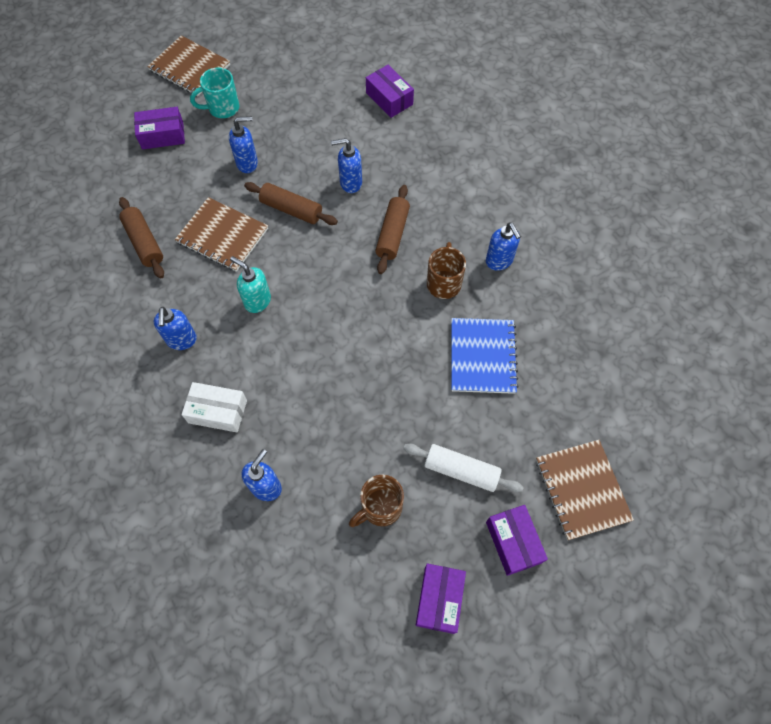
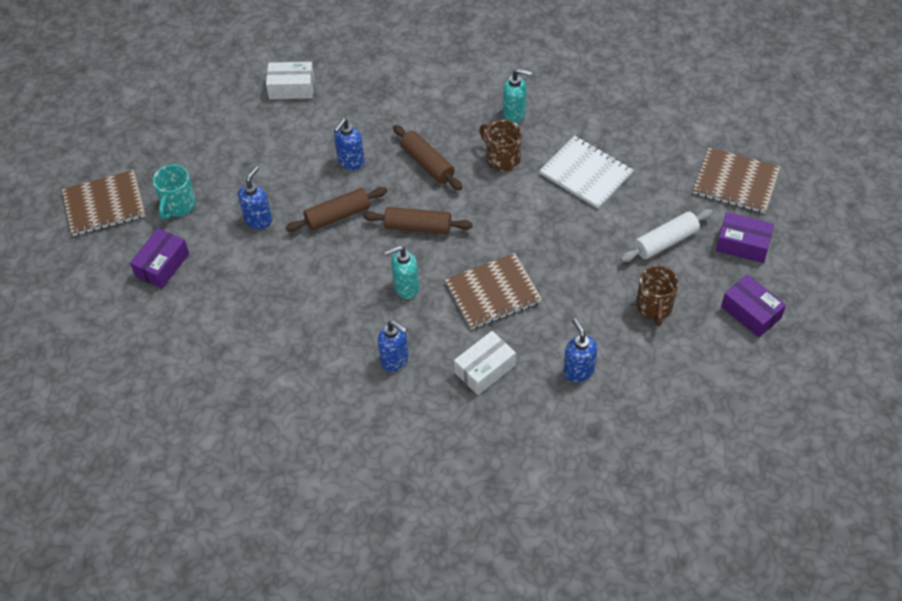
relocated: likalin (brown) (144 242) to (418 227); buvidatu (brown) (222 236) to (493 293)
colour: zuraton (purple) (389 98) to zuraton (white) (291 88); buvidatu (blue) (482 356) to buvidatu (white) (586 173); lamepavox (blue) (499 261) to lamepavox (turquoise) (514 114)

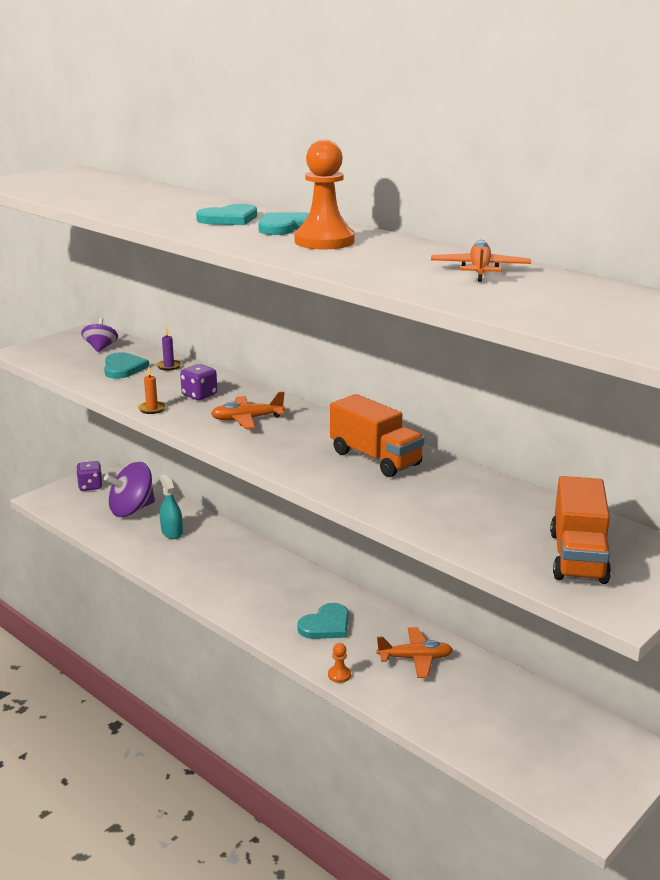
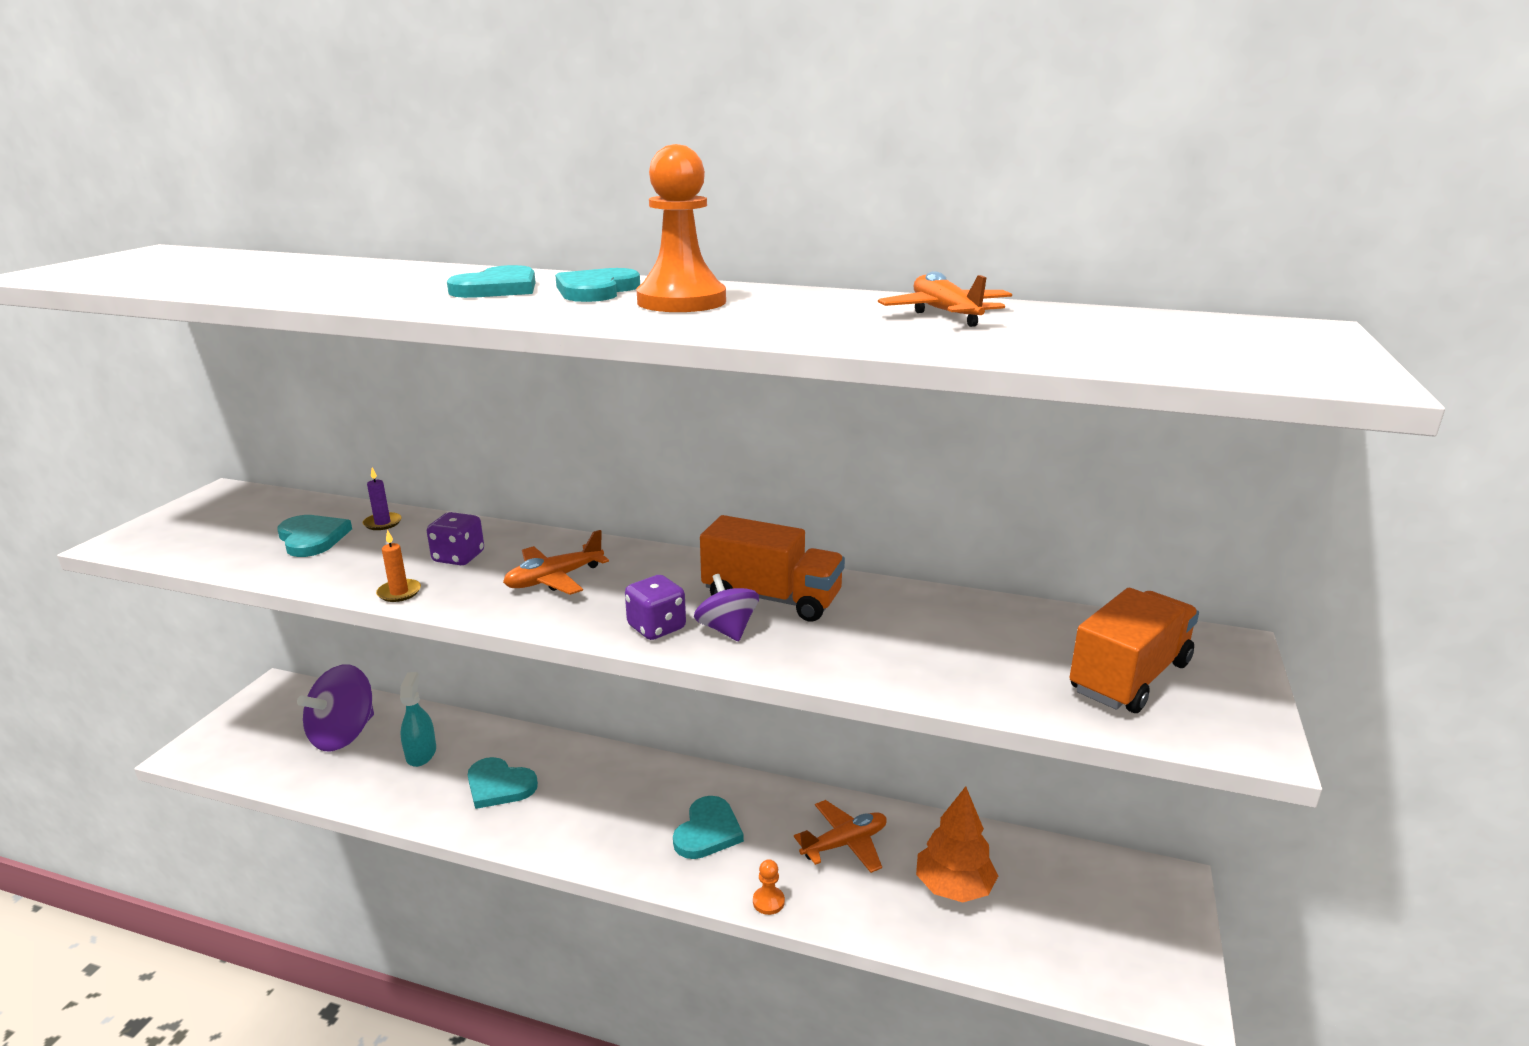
appeared: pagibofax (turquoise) (499 785); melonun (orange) (953 887)
relocated: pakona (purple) (90 486) to (656 628); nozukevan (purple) (101 348) to (727 630)
spun: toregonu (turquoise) (172 532) = (421 753) 45 degrees clockwise; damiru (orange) (577 557) = (1129 677) 120 degrees counterclockwise

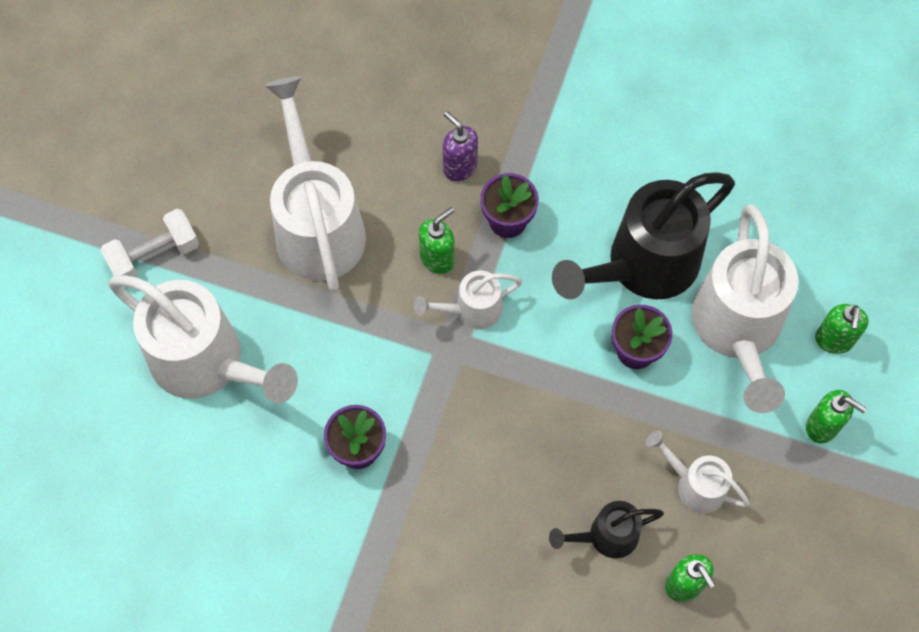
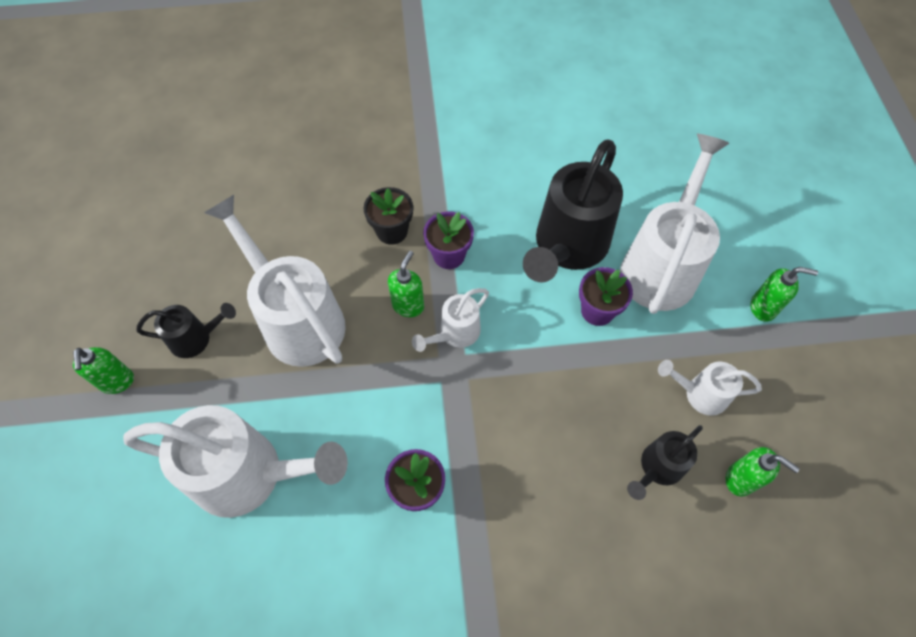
missing: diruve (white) (154 255)
appeared: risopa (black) (196 338)
relocated: lamepavox (green) (833 340) to (117 382)
exchanged: lamepavox (purple) (459 167) to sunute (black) (392 231)
spun: risopa (white) (737 331) = (662 265) 135 degrees counterclockwise

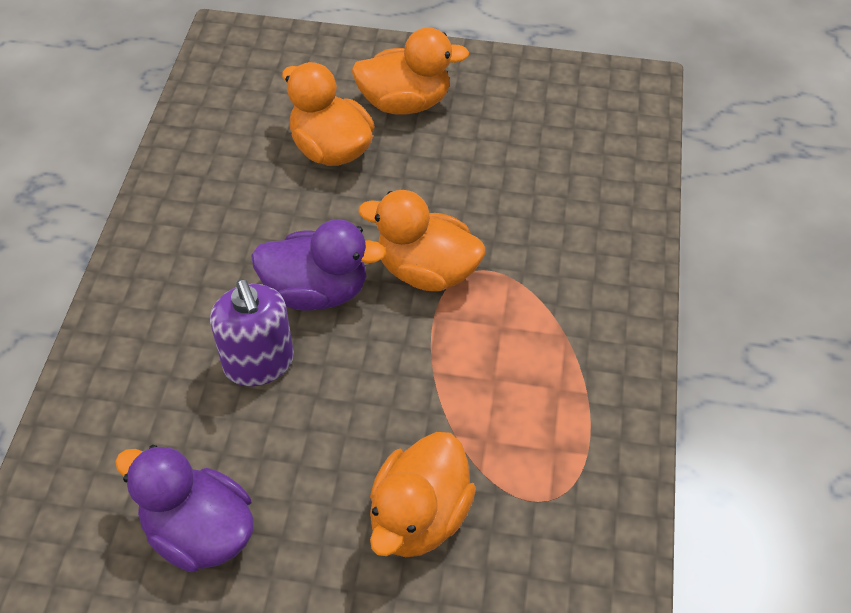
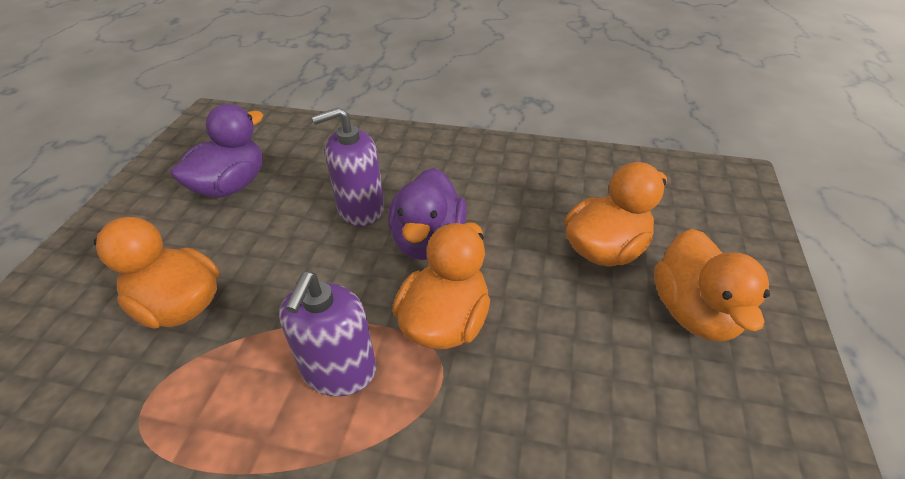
appeared: lamepavox (purple) (339 370)

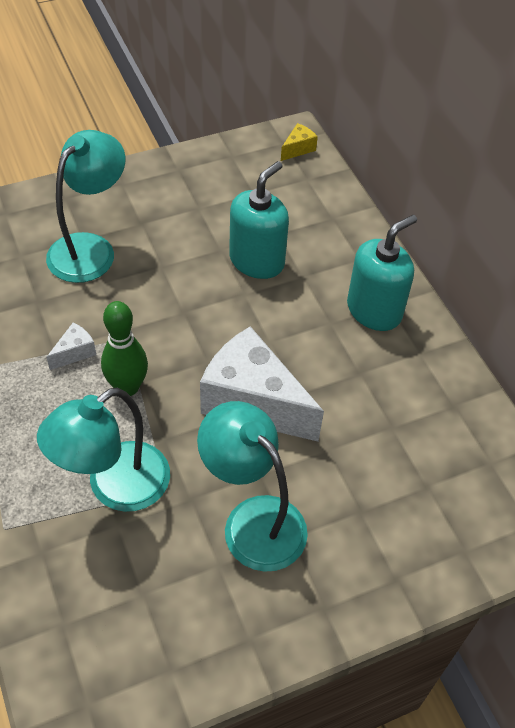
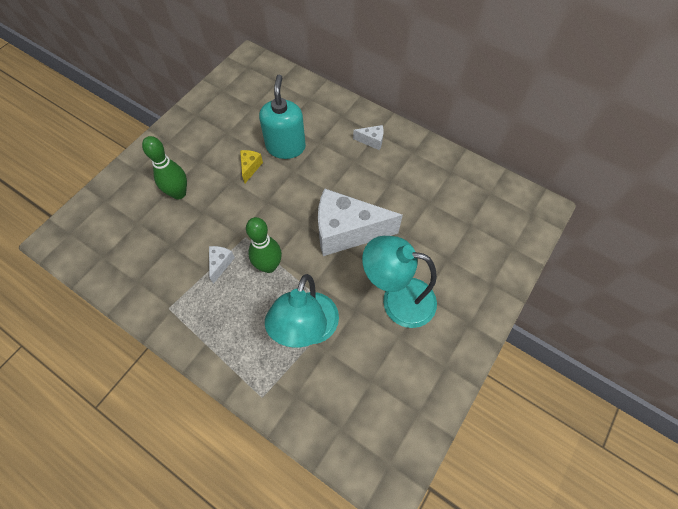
relocated: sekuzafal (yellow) (298 149) to (250 167)
exchanged: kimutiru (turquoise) (90 248) to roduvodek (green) (179 193); lamepavox (turquoise) (374 310) to sekuzafal (white) (371 141)

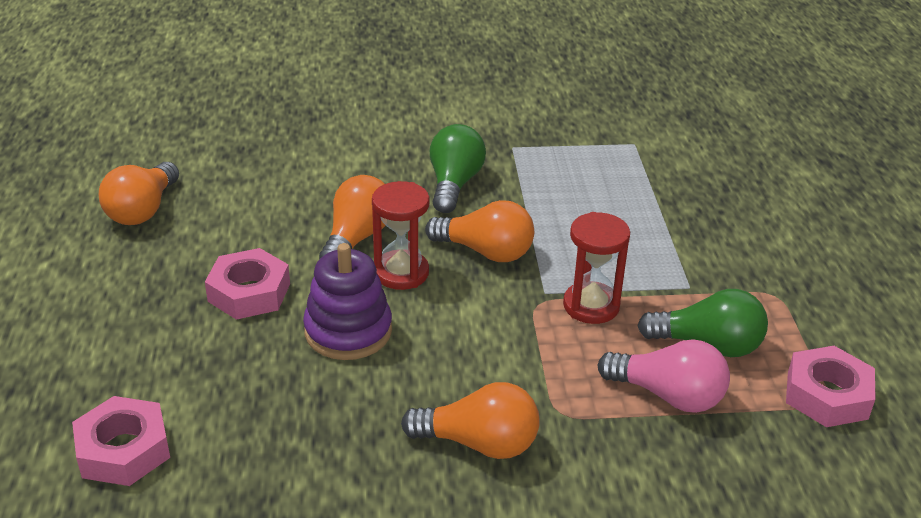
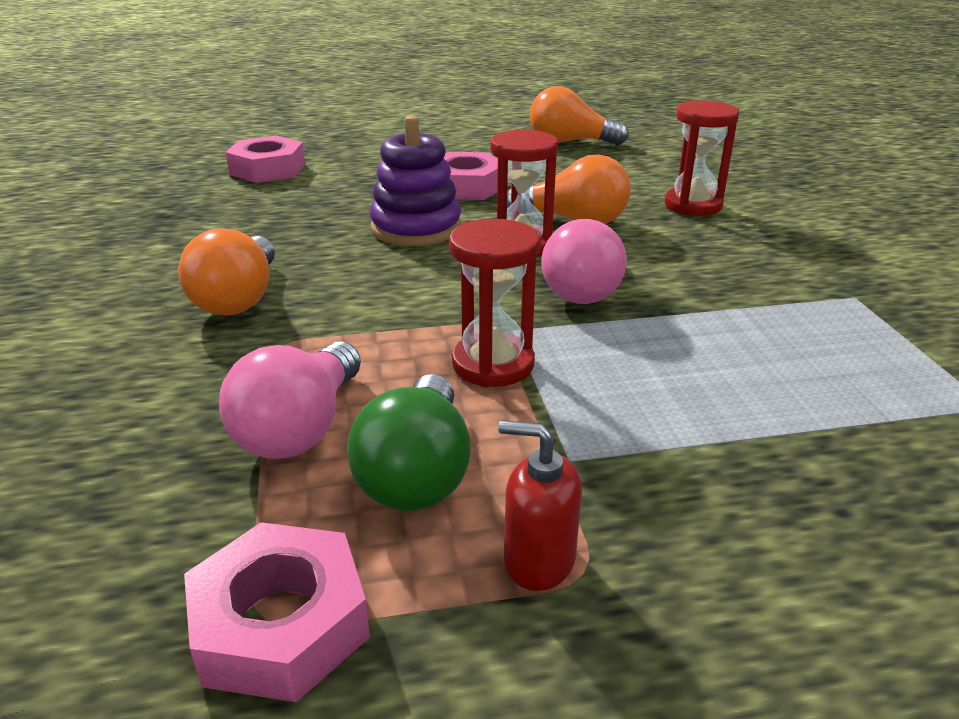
missing: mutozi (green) (454 184)
appeared: lamepavox (red) (538 560); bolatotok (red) (693 205)
colour: mutozi (orange) (486 252) to mutozi (pink) (584 288)

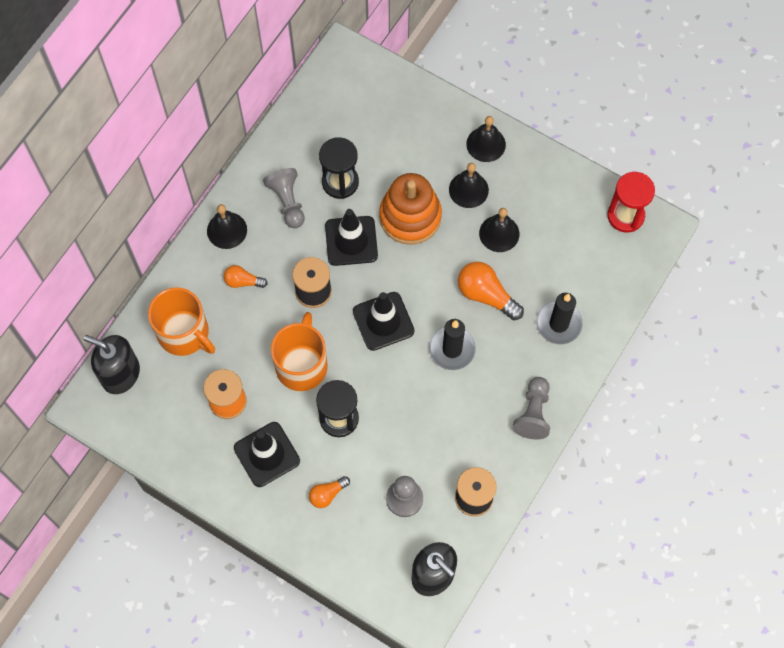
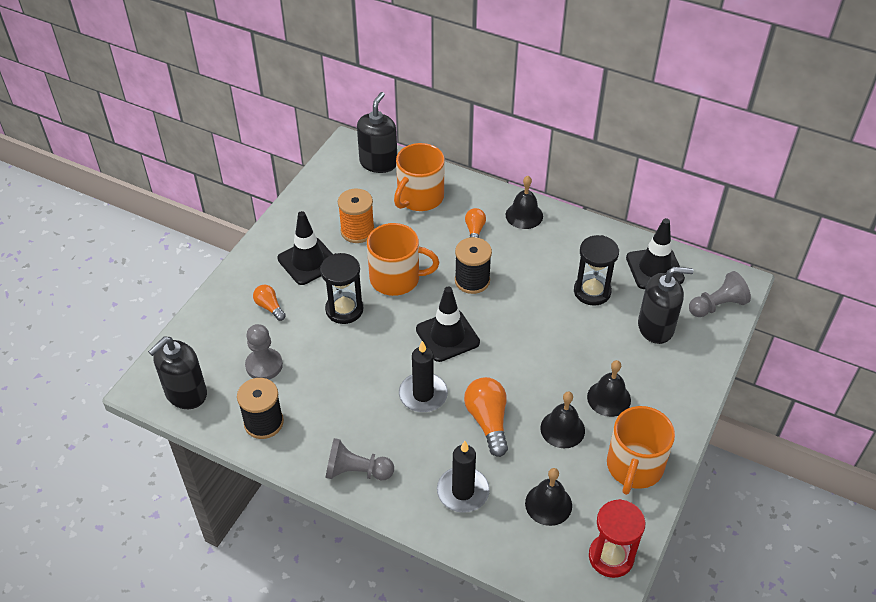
missing: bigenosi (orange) (410 216)
appeared: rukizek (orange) (634 466); lamepavox (black) (655 327)
relocated: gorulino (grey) (287 202) to (717 305); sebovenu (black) (351 241) to (654 268); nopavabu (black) (486 144) to (548 504)
spun: mutozi (orange) (486 295) = (488 421) 45 degrees counterclockwise

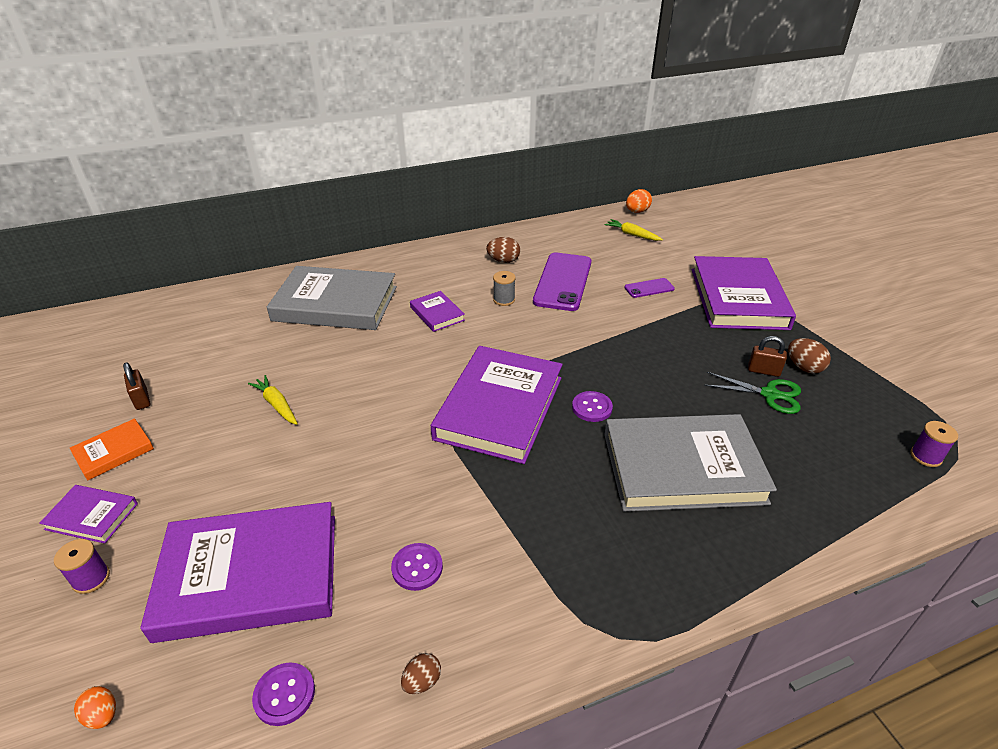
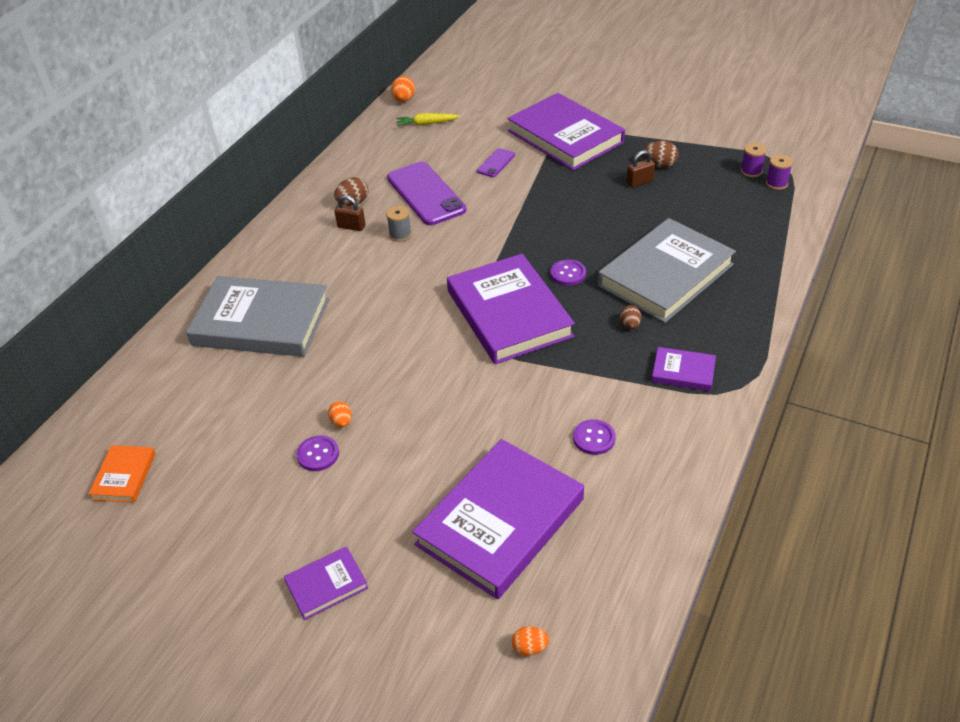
missing: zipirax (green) (769 394)
relocated: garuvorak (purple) (91 578) to (751 171); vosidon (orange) (114 452) to (124 476); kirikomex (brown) (141 399) to (351 226); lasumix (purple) (284 694) to (318 454); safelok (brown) (422 681) to (630 325); vosidon (purple) (437 314) to (683 372)
exchanged: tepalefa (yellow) (276 404) to safelok (orange) (341 422)
spun: vosidon (grey) (335 304) = (261 322) 45 degrees clockwise

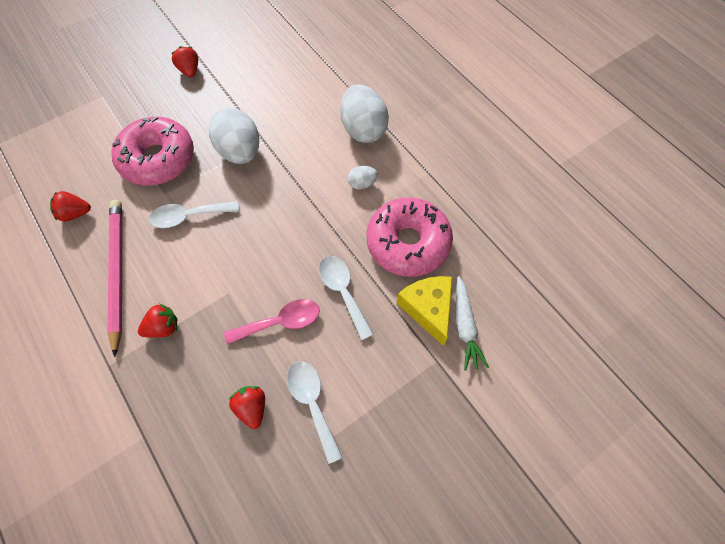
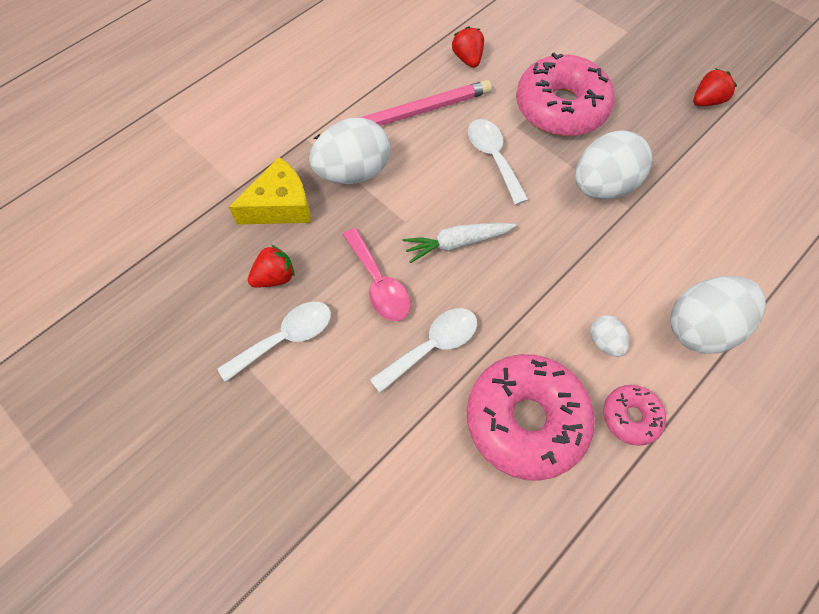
appeared: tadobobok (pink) (631 417)
relocated: sekuzafal (yellow) (428 309) to (280 205); tepalefa (white) (465 326) to (457 243)
exchanged: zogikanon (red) (163 327) to safelok (white) (353 172)

